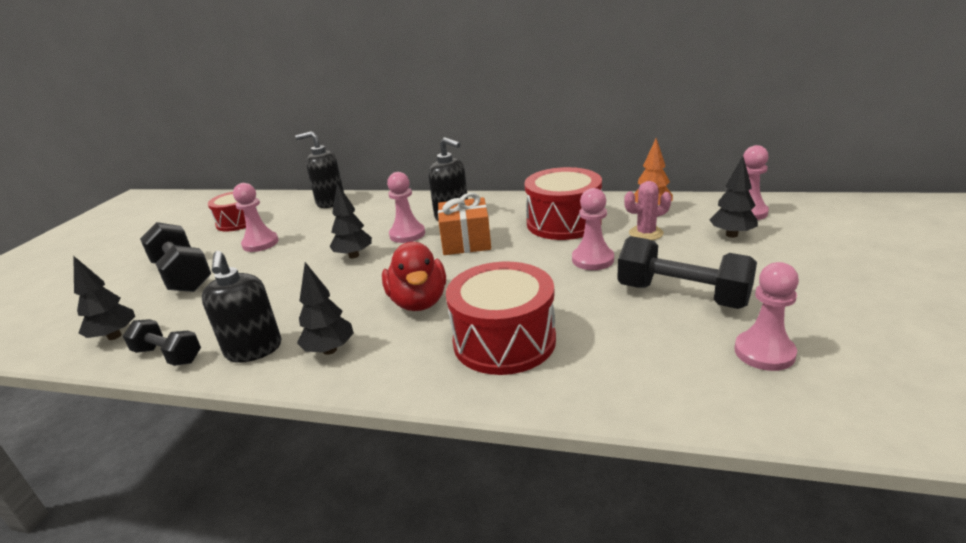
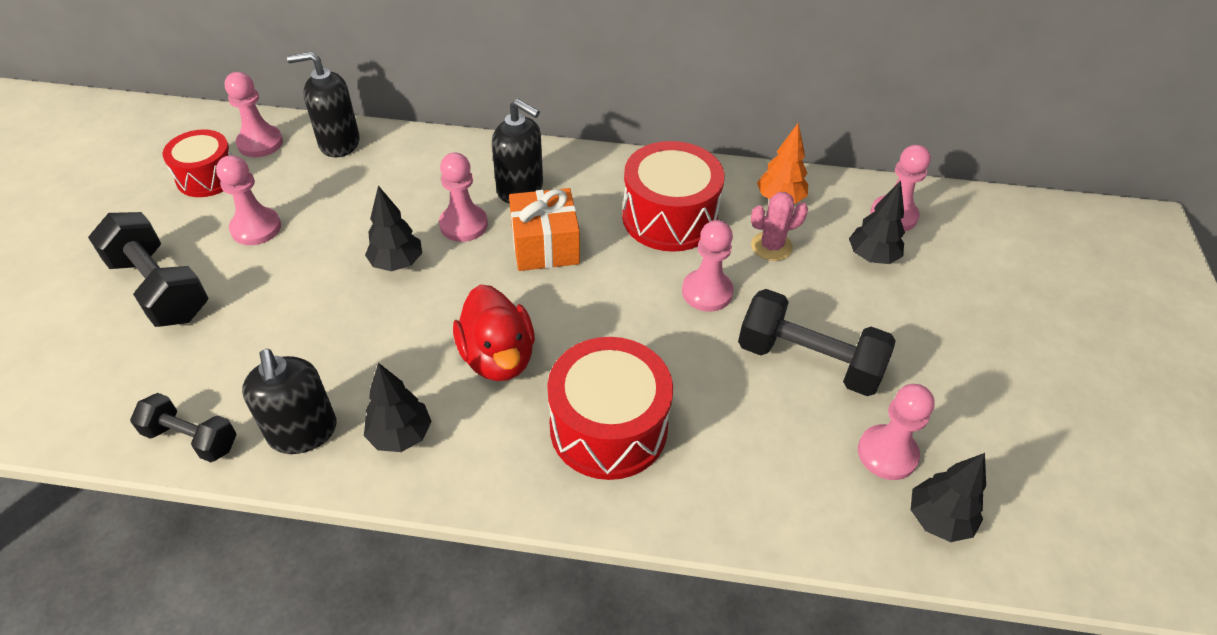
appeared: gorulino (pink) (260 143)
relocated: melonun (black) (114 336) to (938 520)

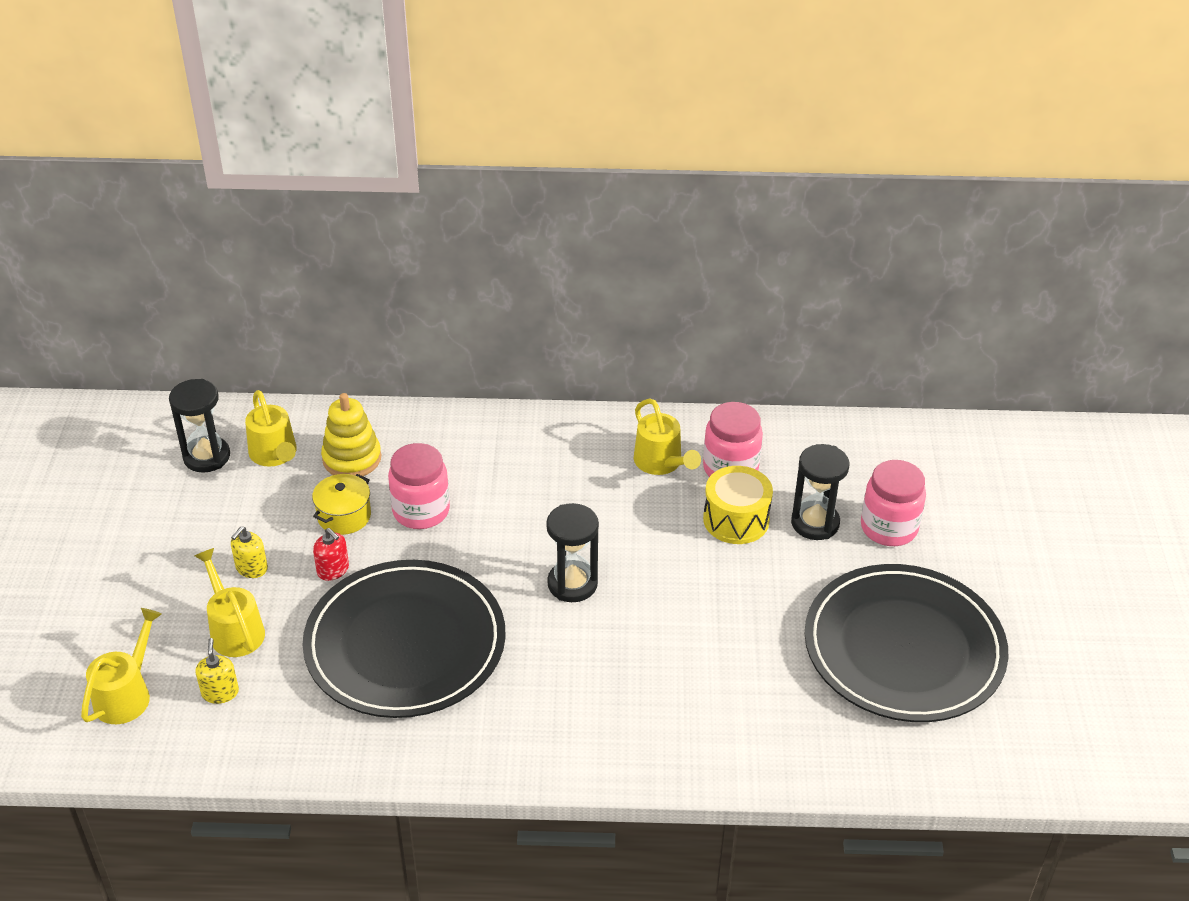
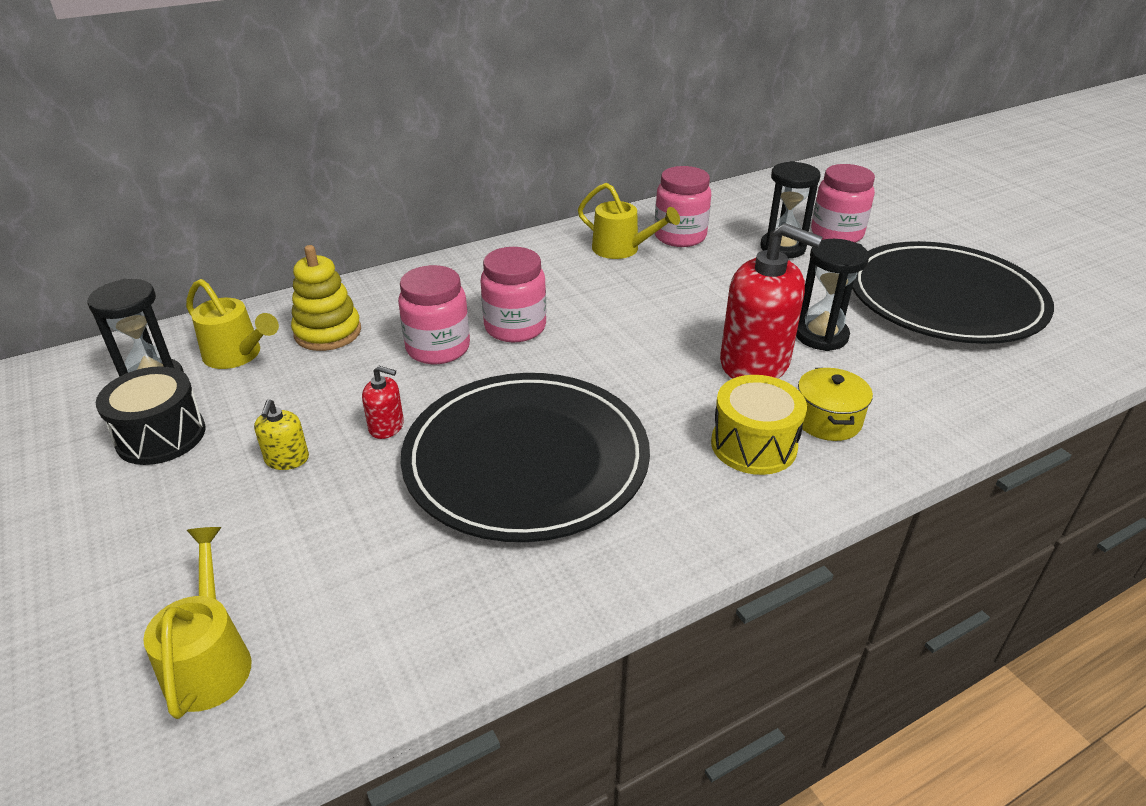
missing: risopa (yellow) (234 629); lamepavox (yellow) (220 692)
appeared: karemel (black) (161 436); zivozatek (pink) (515 327); lamepavox (red) (755 363)
relocated: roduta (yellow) (344 516) to (827 420); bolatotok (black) (572 584) to (821 336); karemel (yellow) (736 520) to (753 445)

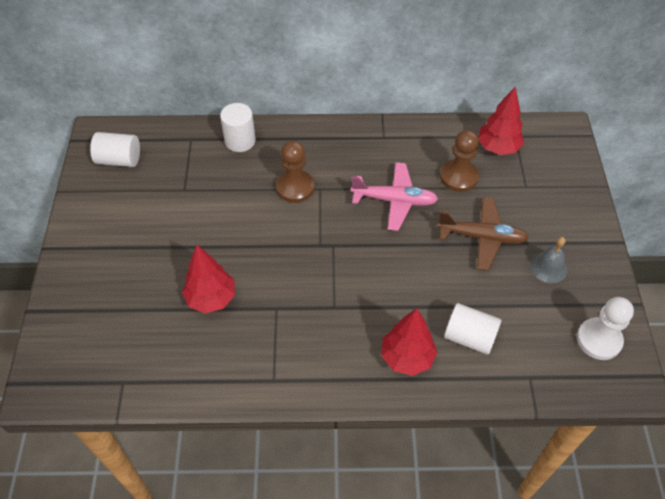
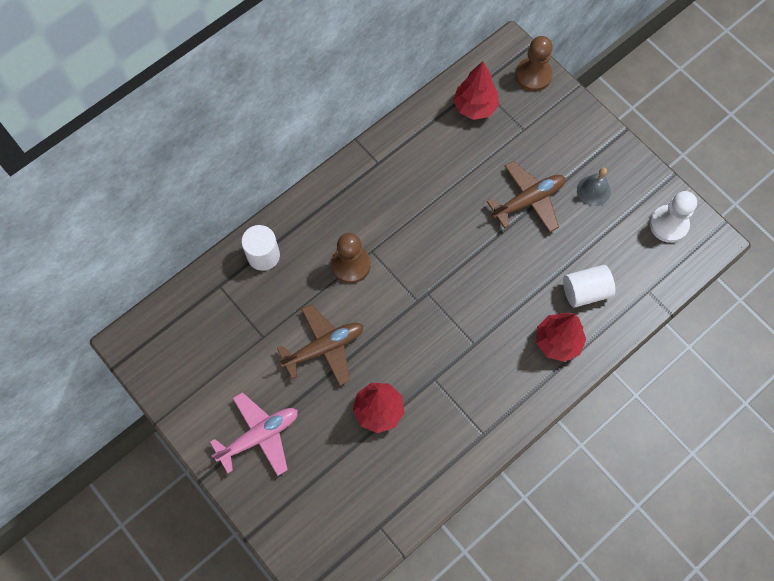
missing: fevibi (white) (119 160)
appeared: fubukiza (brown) (324 347)
relocated: fubukiza (pink) (394 200) to (259 436); gorulino (brown) (458 177) to (533 75)

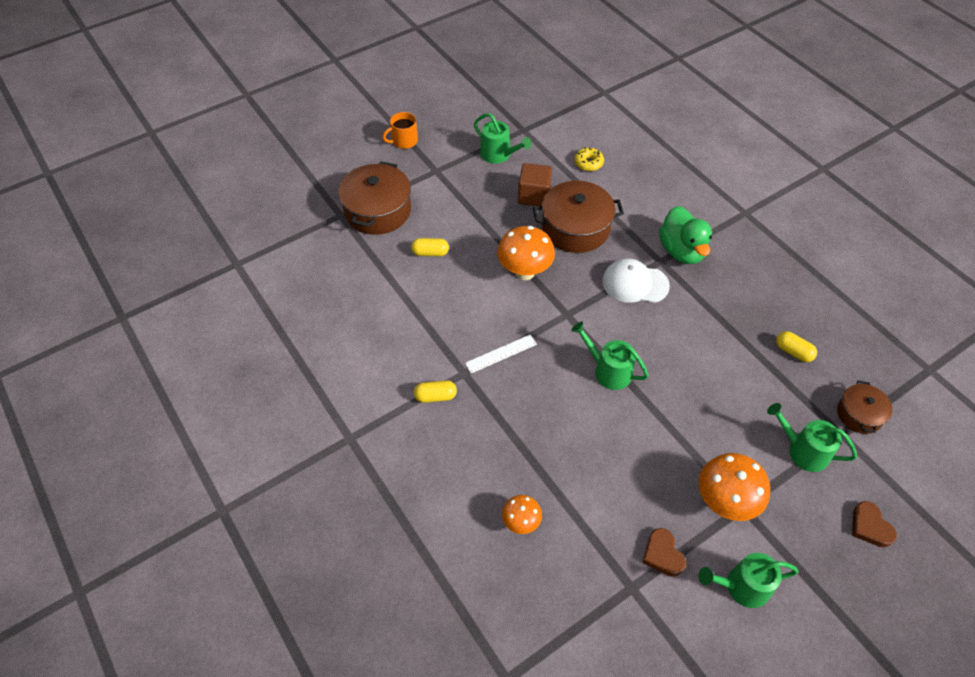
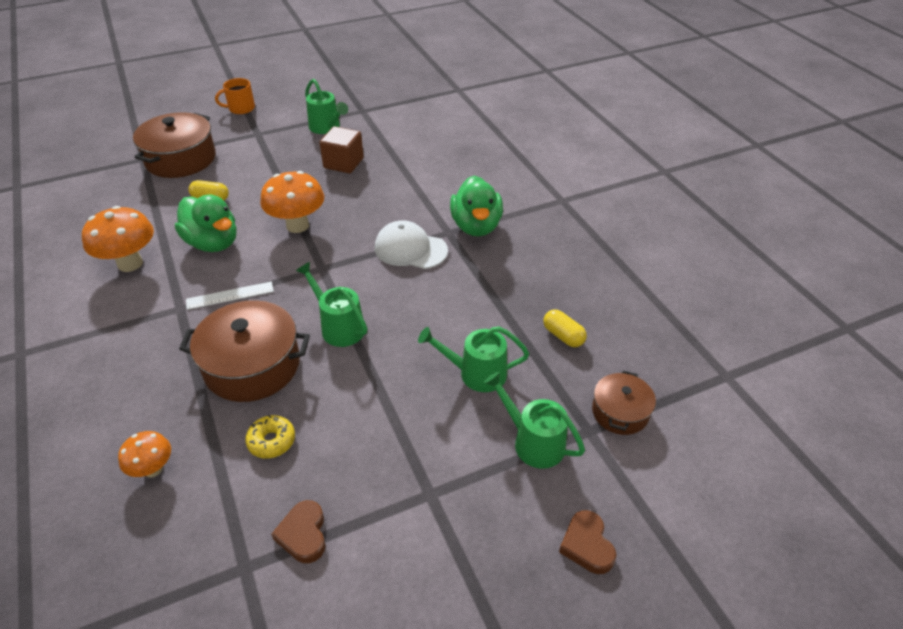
missing: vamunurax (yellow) (435 396)
appeared: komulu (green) (213 243)
relocated: roduta (brown) (575 228) to (252 366); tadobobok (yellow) (588 163) to (271 441); risopa (green) (742 586) to (476 373); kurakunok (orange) (724 502) to (130 263)

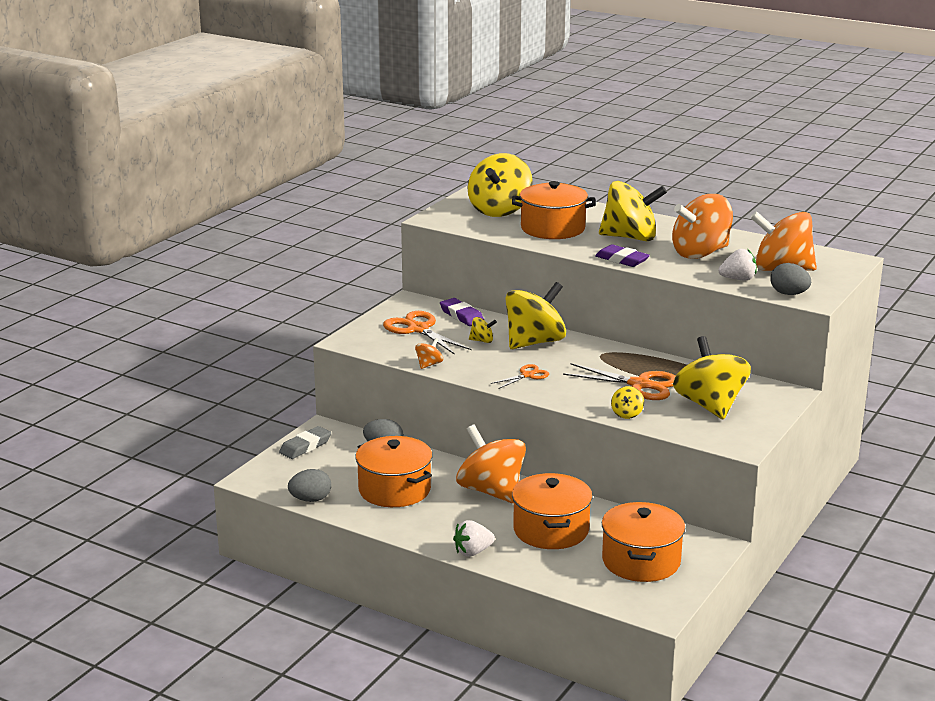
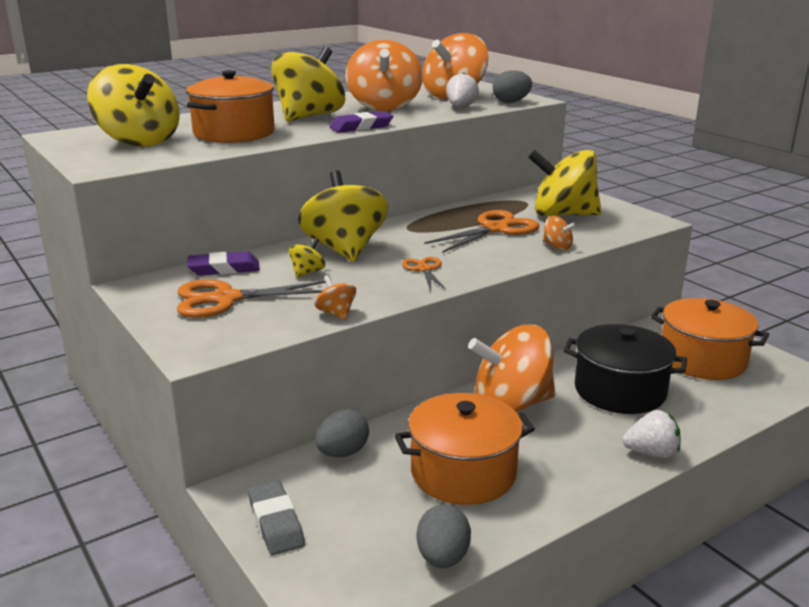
colour: roduta (orange) (551 530) to roduta (black) (619 391); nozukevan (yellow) (627 414) to nozukevan (orange) (557 247)
spun: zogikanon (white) (473 552) = (651 453) 90 degrees counterclockwise

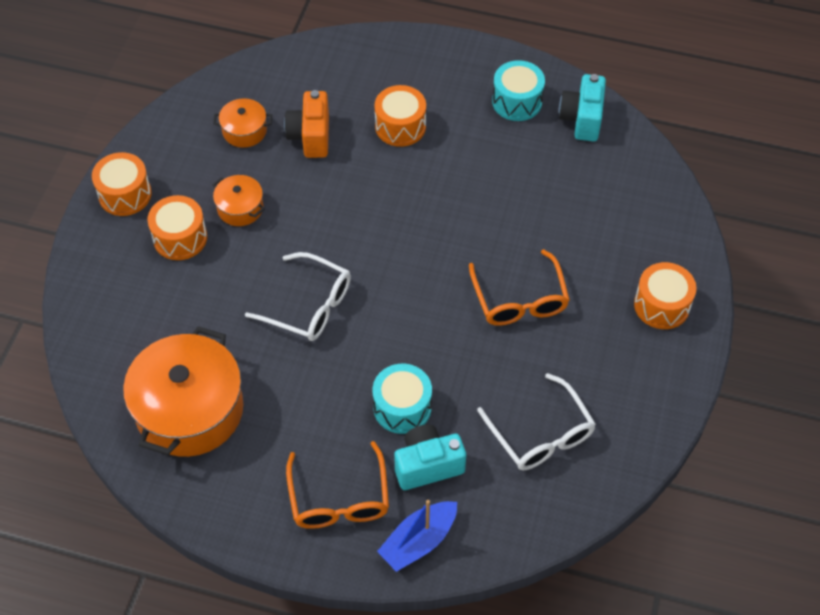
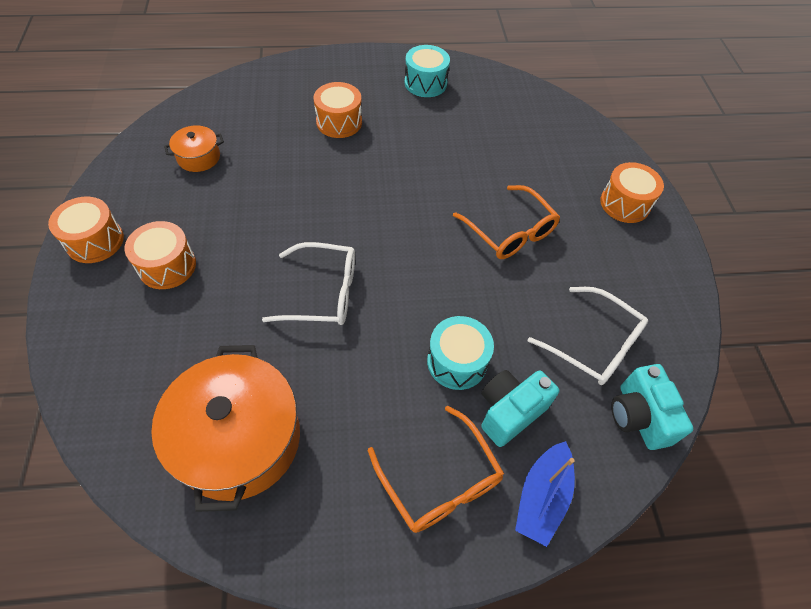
missing: roduta (orange) (240 208); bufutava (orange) (311 136)
relocated: bufutava (turquoise) (582 119) to (638 416)

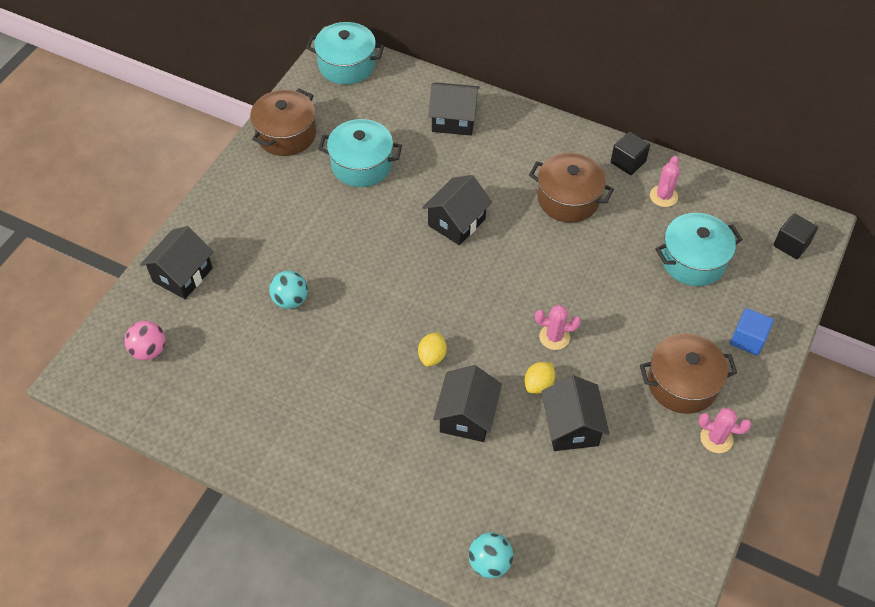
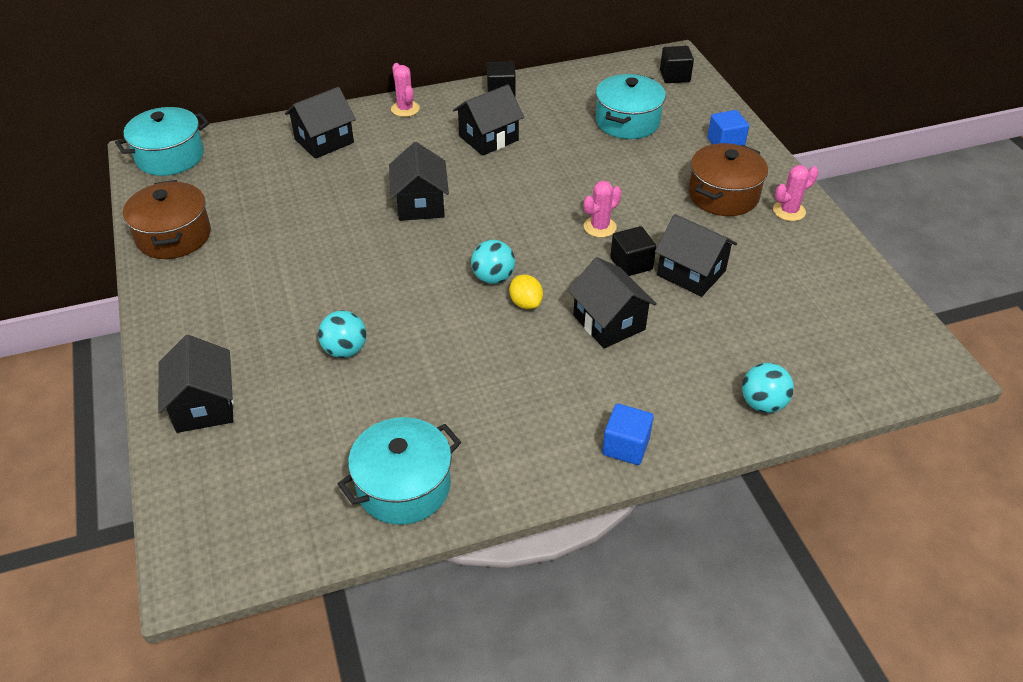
missing: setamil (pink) (149 350)
appeared: setamil (turquoise) (493 278); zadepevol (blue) (626 446)
relocated: roduta (turquoise) (361 164) to (403 486); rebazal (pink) (663 196) to (405 109)
exchanged: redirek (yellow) (538 384) to zadepevol (black) (631 264); roduta (brown) (568 199) to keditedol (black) (488 138)

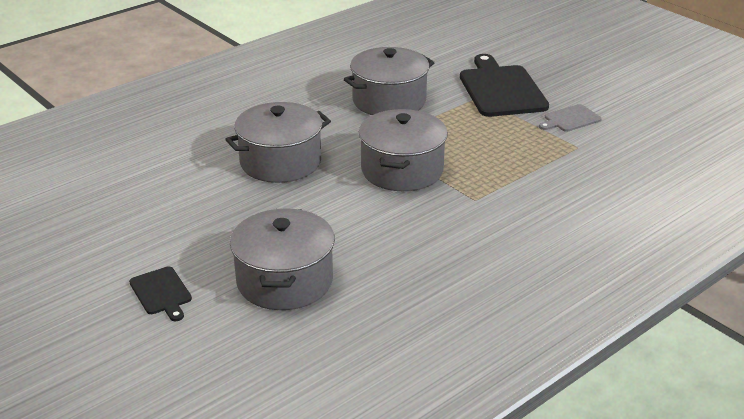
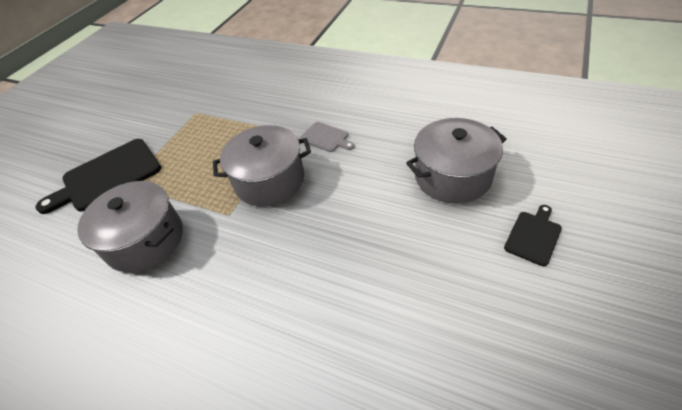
missing: roduta (grey) (280 162)
relocated: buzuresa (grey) (570 119) to (326 137)

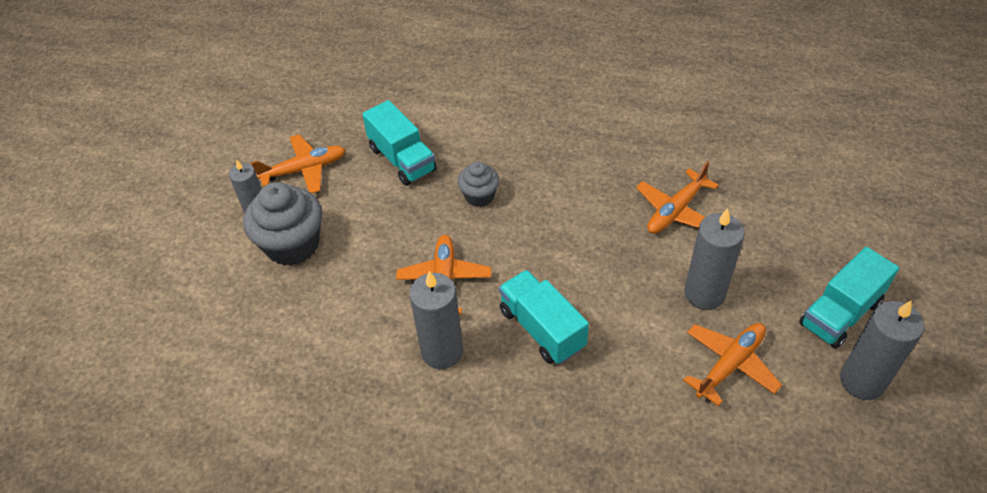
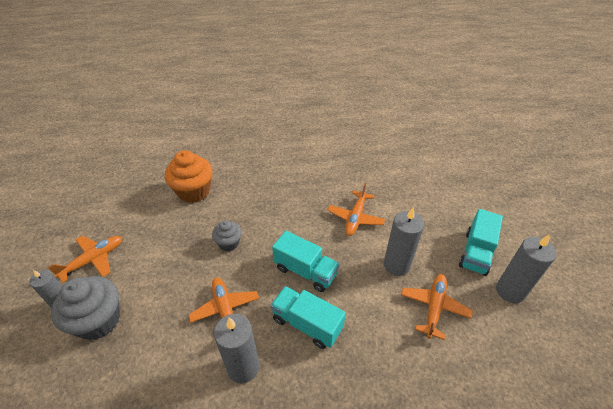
appeared: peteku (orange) (194 191)
relocated: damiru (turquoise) (402 159) to (305 271)

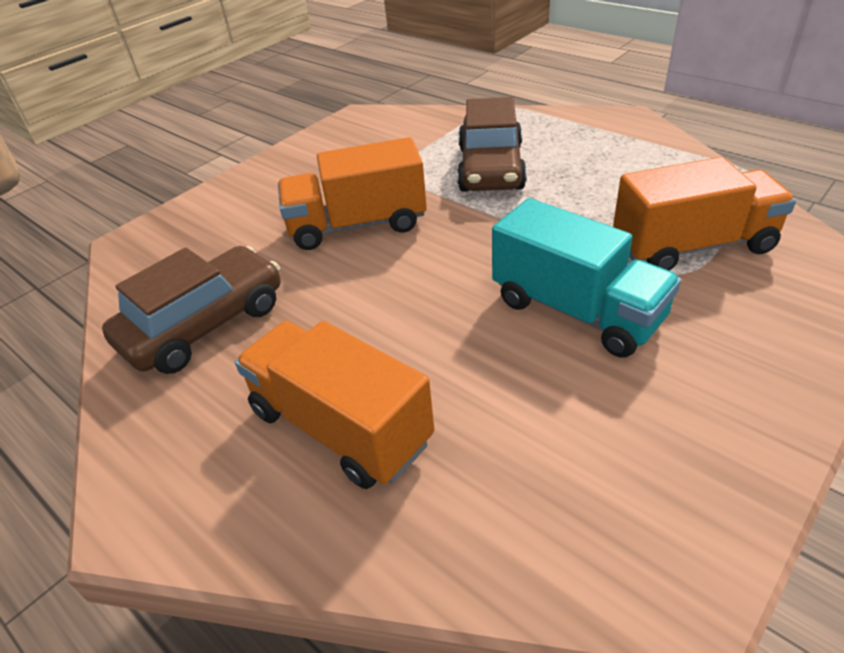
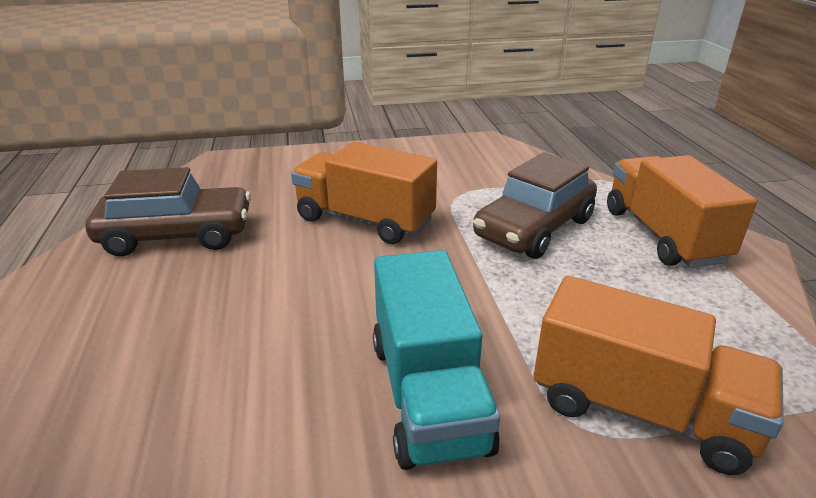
relocated: damiru (orange) (340 426) to (663 235)

